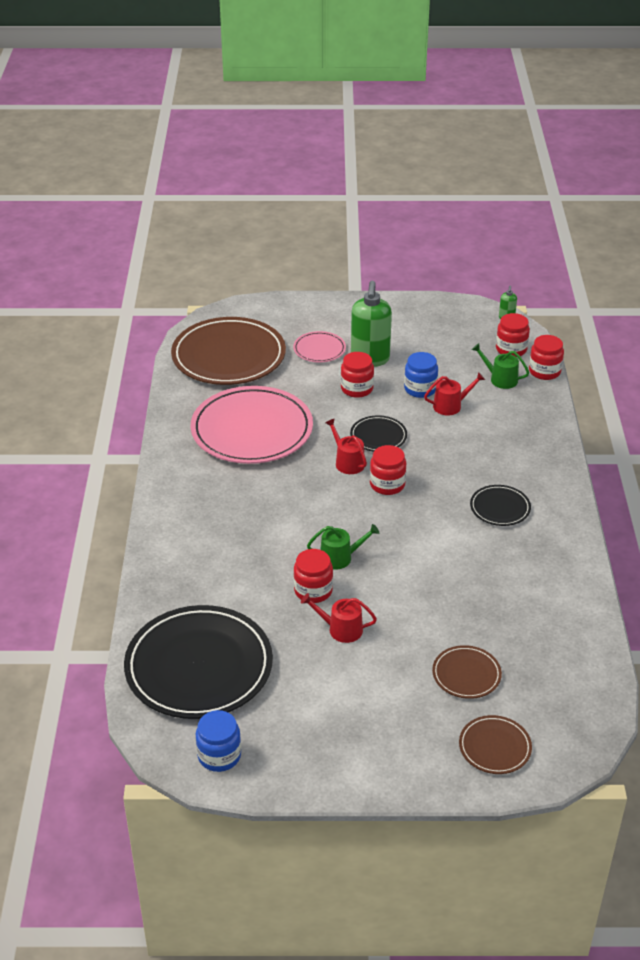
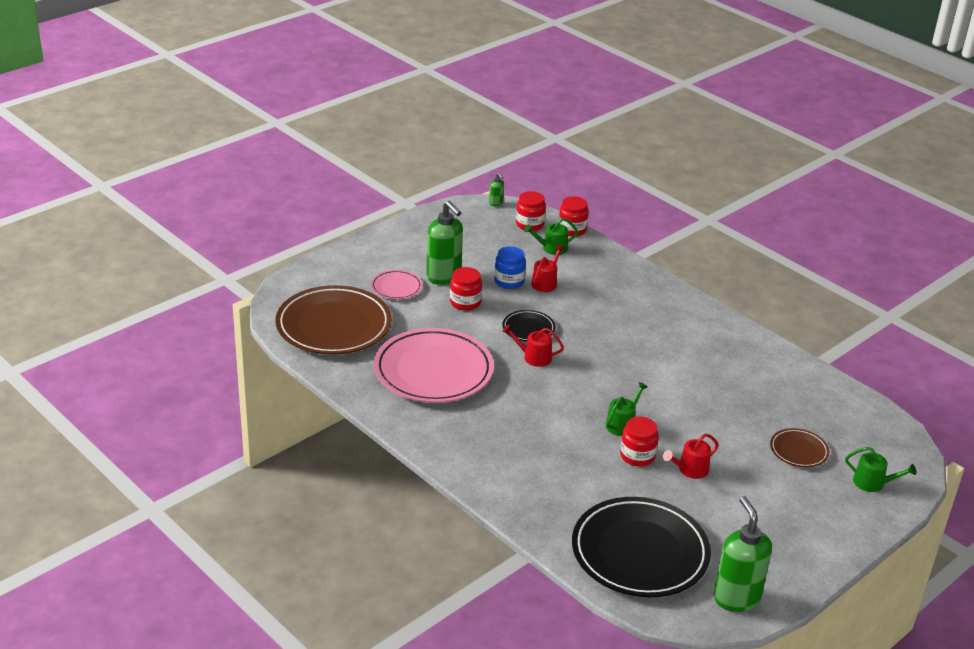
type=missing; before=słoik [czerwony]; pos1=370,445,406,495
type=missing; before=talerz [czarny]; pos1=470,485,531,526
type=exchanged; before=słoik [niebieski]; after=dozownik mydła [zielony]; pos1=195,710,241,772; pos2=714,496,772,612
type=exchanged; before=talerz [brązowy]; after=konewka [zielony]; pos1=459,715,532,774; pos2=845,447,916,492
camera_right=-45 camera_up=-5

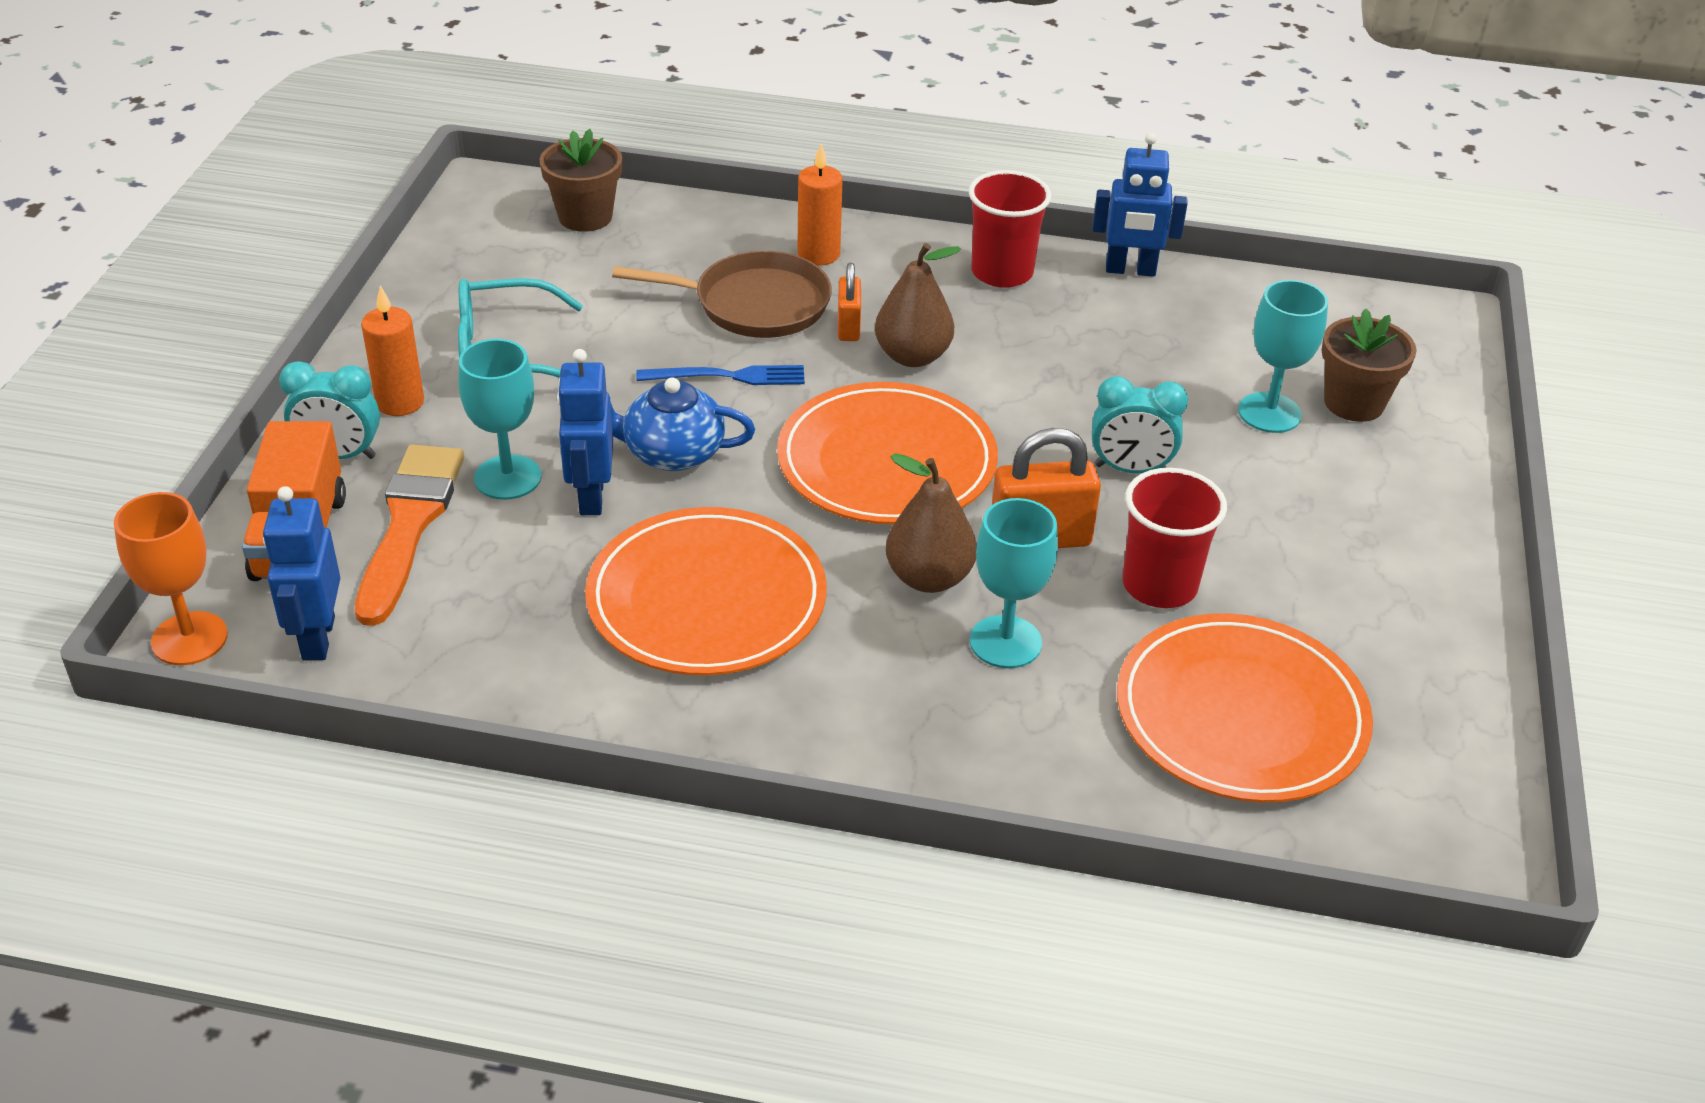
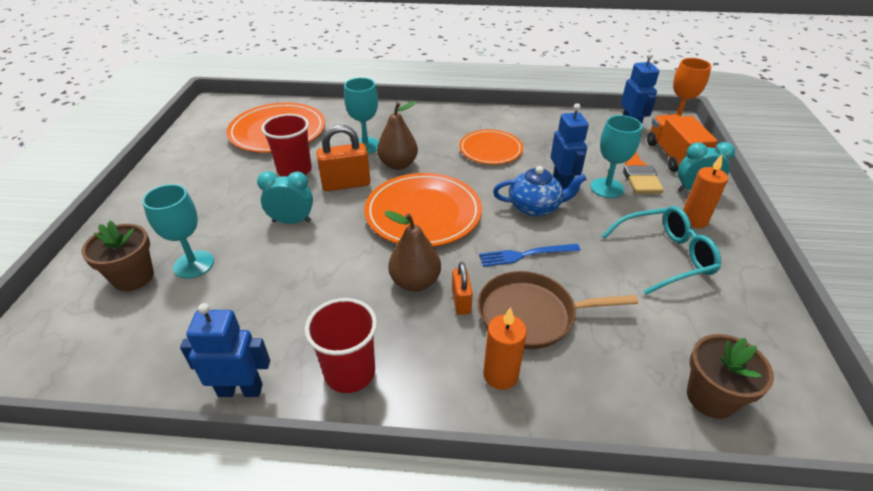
type=size; before=talerz [pomarańczowy]; pos1=585,507,827,676; pos2=459,129,523,165; scale=0.63
camera_right=175 camera_up=0

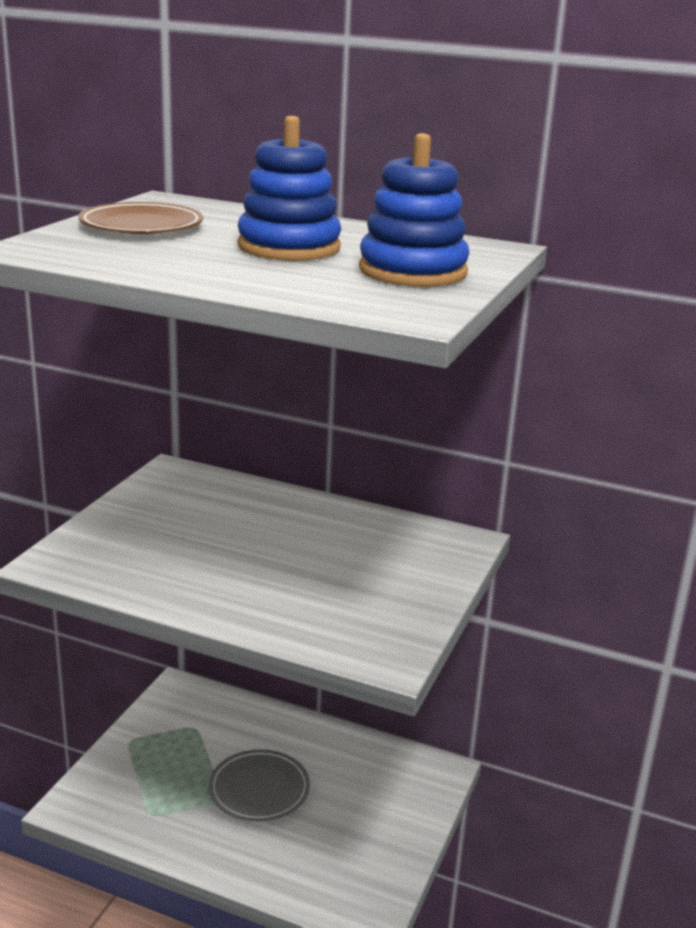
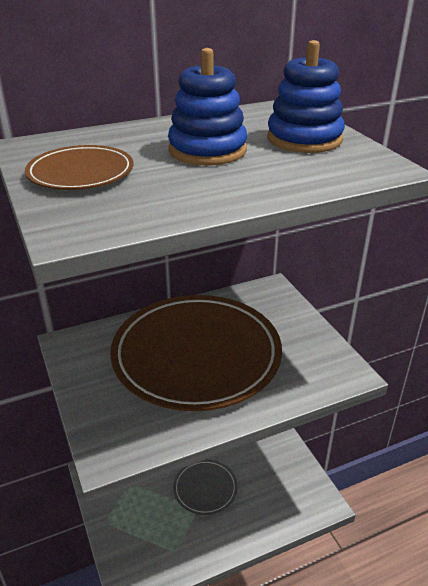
type=appeared; after=talerz [brązowy]; pos2=110,295,282,411
camera_right=-45 camera_up=10

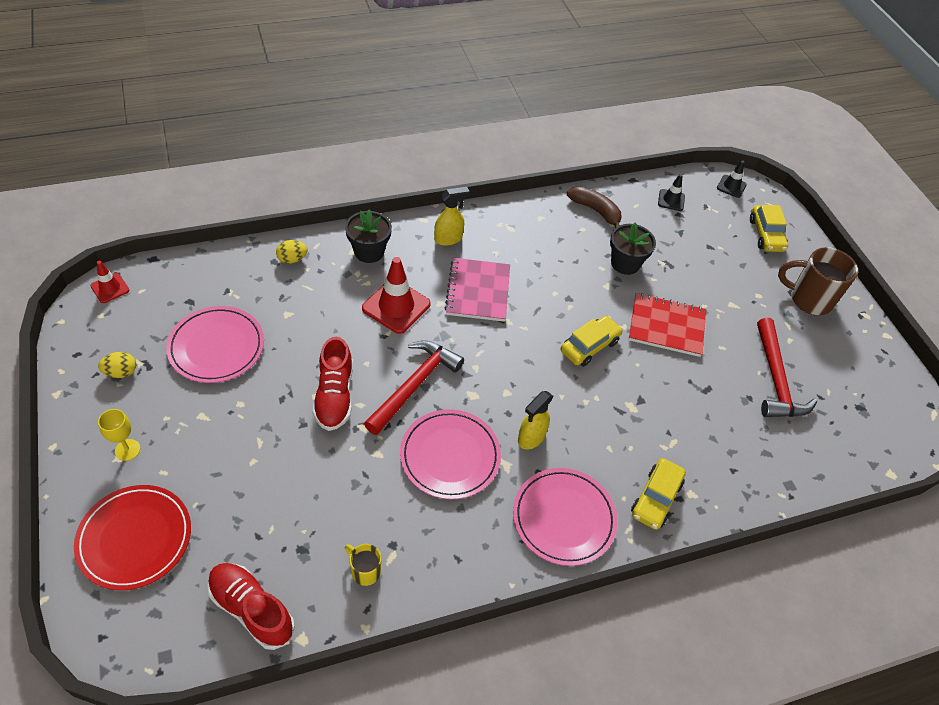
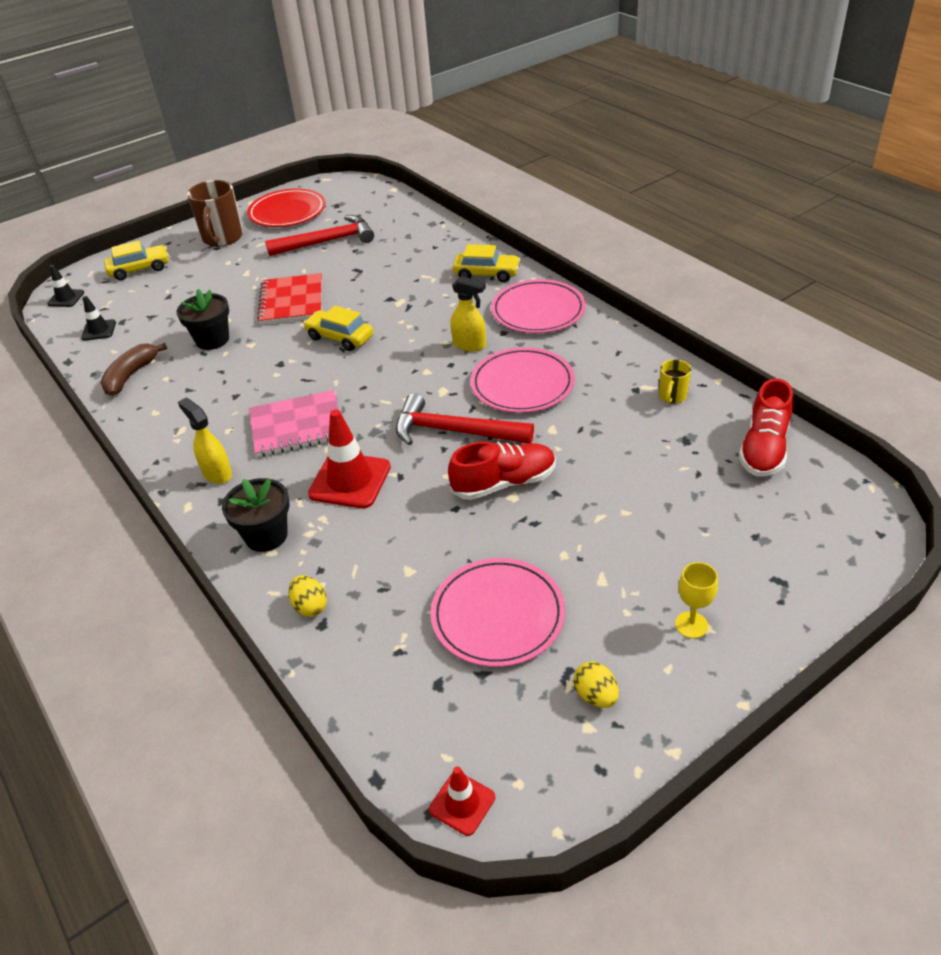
type=relocated; before=talerz [czerwony]; pos1=74,485,191,590; pos2=247,188,325,227
camera_right=-100 camera_up=-10

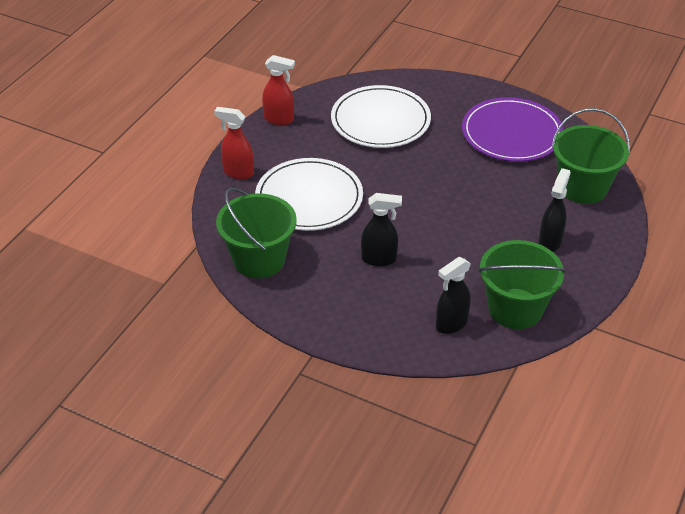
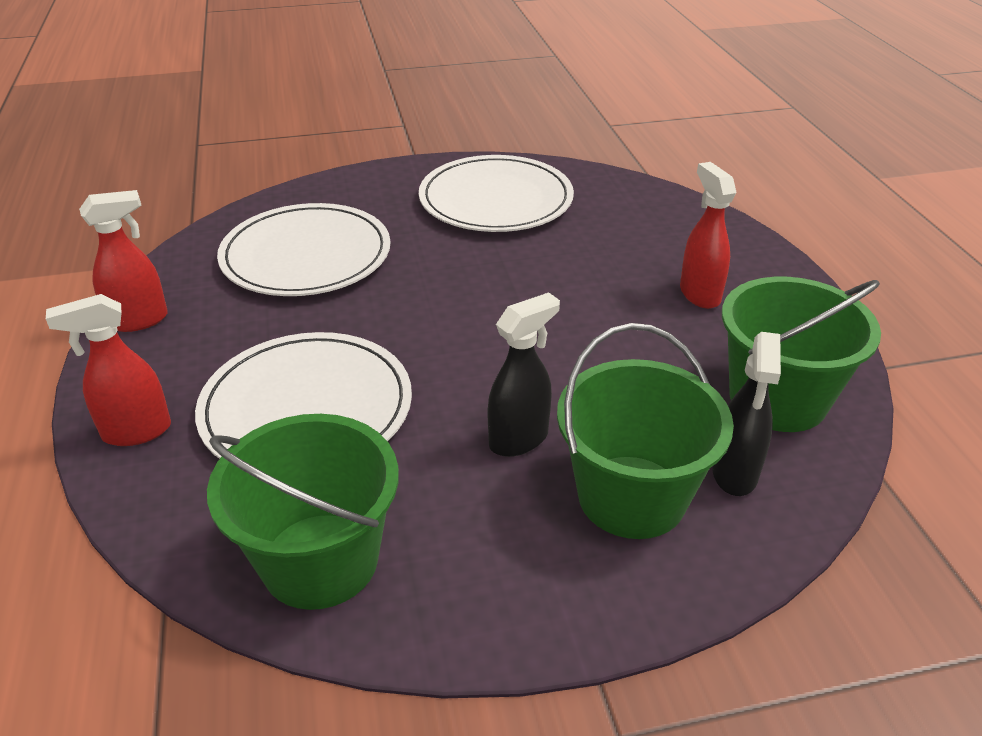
type=colour; before=talerz [fioletowy]; after=talerz [biały]; pos1=462,97,564,162; pos2=419,155,574,232
type=relocated; before=wiadro [zielony]; pos1=552,108,630,204; pos2=557,323,734,539
type=colour; before=spryskiwacz [czarny]; after=spryskiwacz [czerwony]; pos1=538,168,571,252; pos2=680,162,736,309
camera_right=-40 camera_up=-5

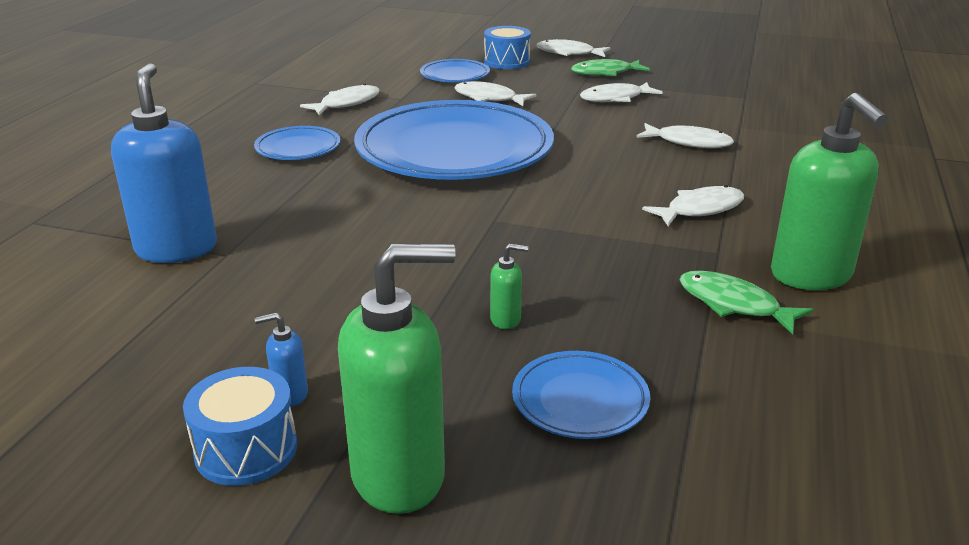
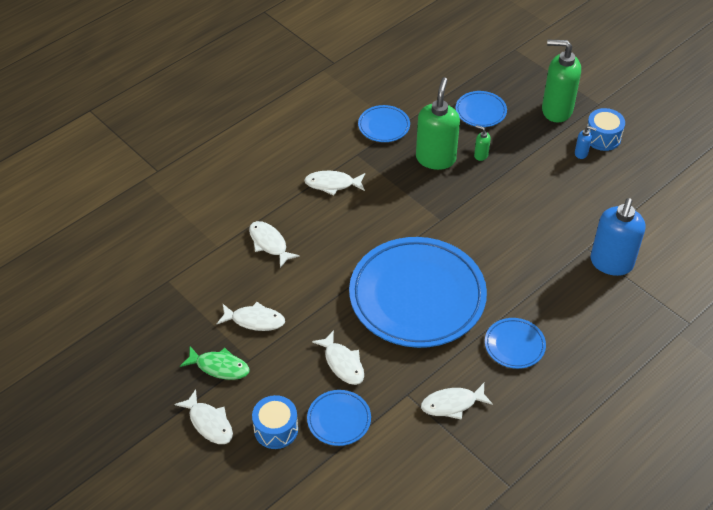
type=relocated; before=dozownik mydła [zielony]; pos1=771,93,888,290; pos2=416,77,460,170
type=exchanged; before=ryba [zielony]; after=talerz [niebieski]; pos1=679,271,814,334; pos2=358,105,410,142
camera_right=-150 camera_up=20

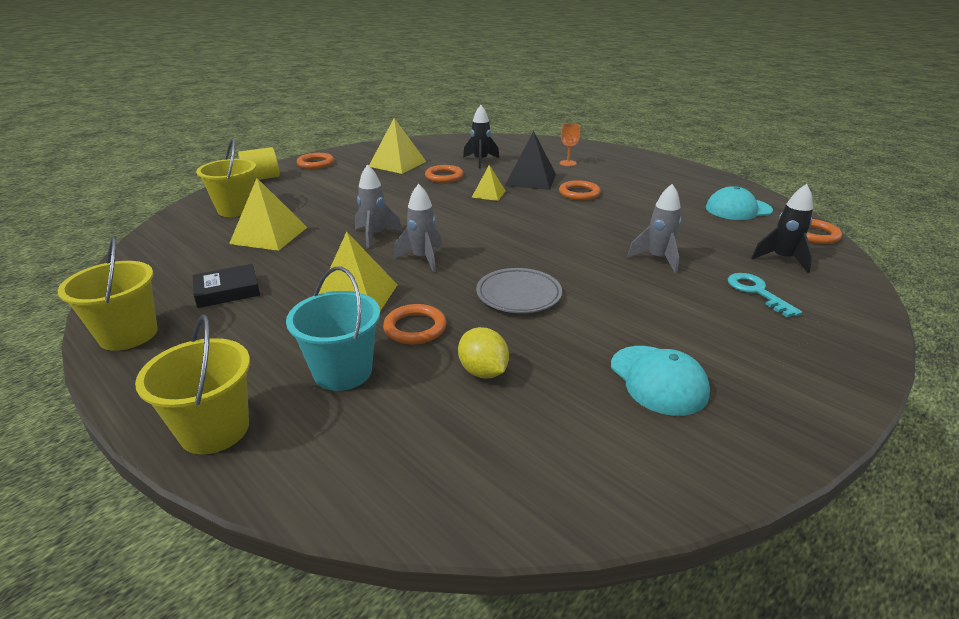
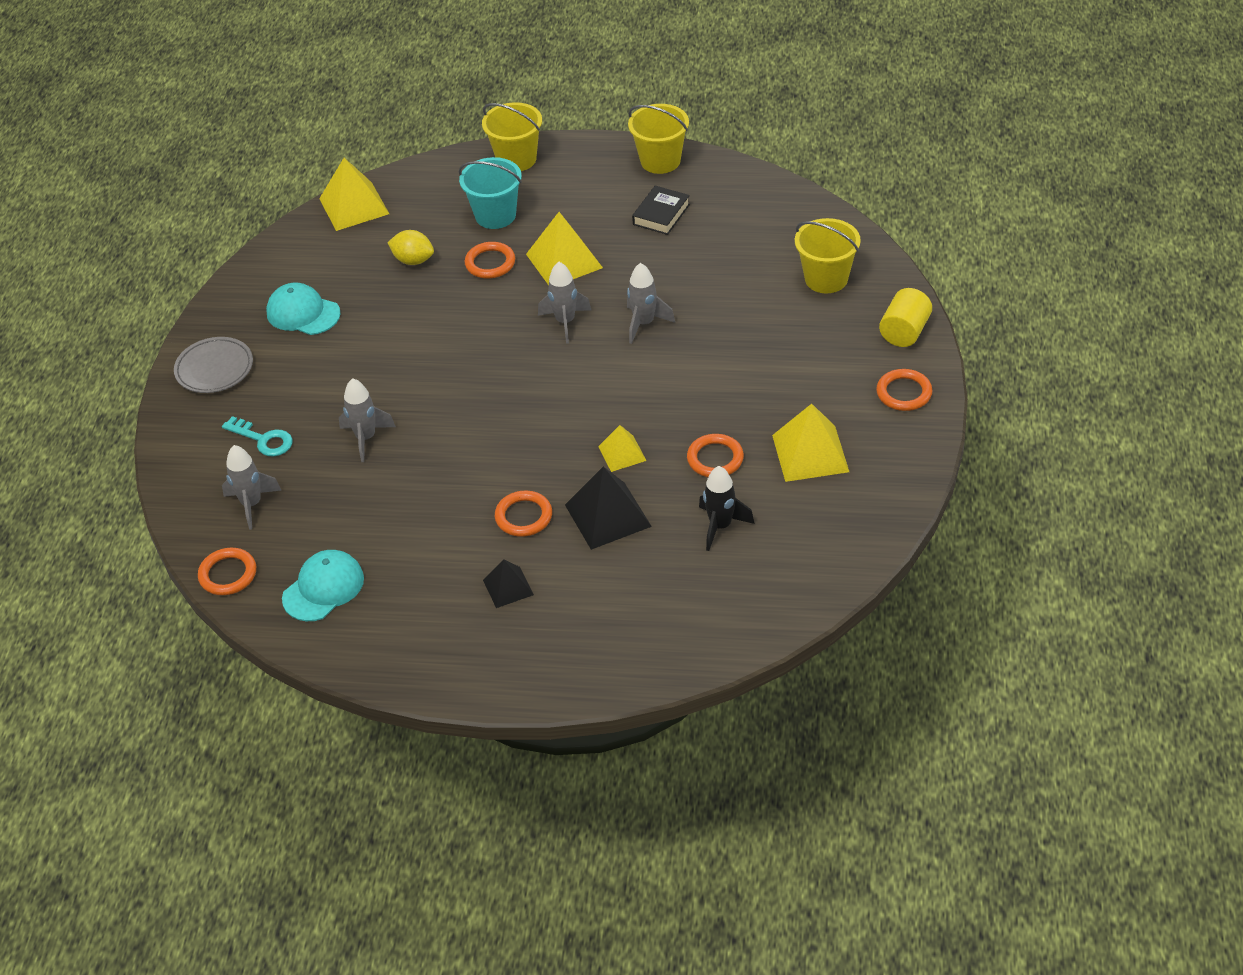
type=missing; before=kielich [pomarańczowy]; pos1=560,123,581,166
type=relocated; before=piramida [żółty]; pos1=229,178,307,251; pos2=319,158,389,231
type=colour; before=rakieta [czarny]; after=rakieta [szary]; pos1=752,184,813,273; pos2=222,445,282,530
type=relocated; before=talerz [szary]; pos1=476,268,562,313; pos2=174,337,253,393
type=appeared; after=piramida [czarny]; pos2=483,559,534,608
camera_right=145 camera_up=15

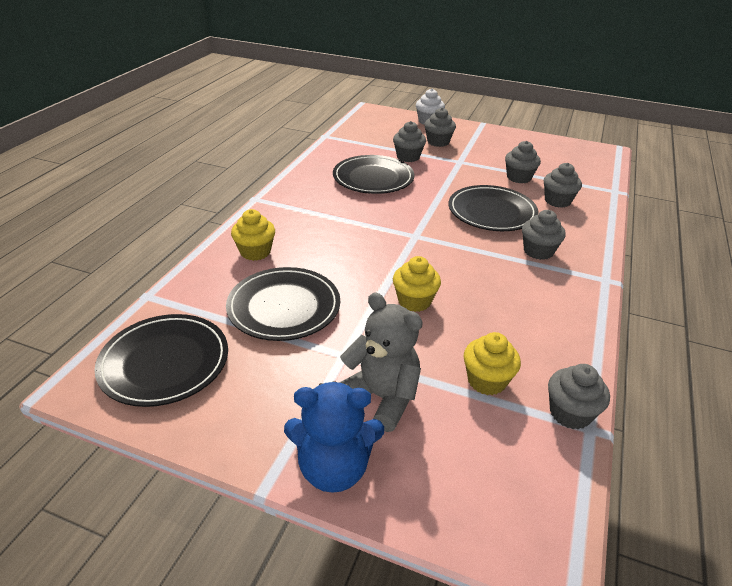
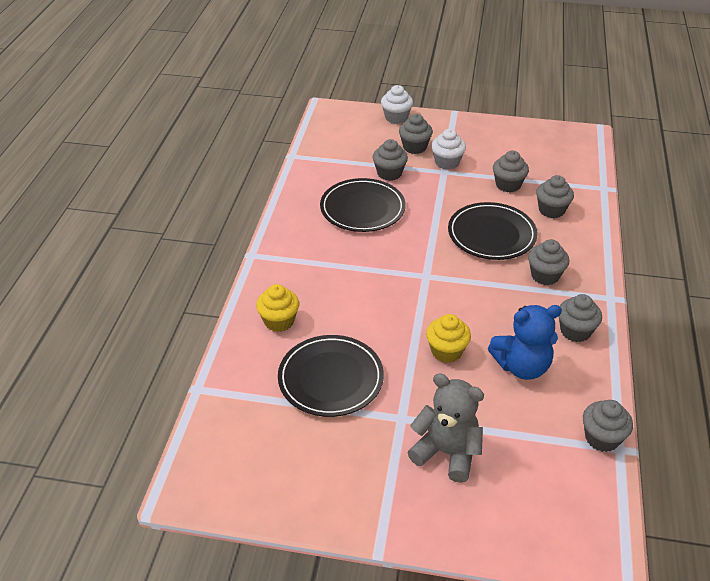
type=missing; before=talerz [czarny]; pos1=95,314,228,407
type=missing; before=muffinka [żółty]; pos1=464,332,521,395
type=relocated; before=miś [niebieski]; pos1=284,381,384,493; pos2=488,305,562,380
type=appeared; after=muffinka [biały]; pos2=431,129,466,170
type=appeared; after=muffinka [szary]; pos2=559,294,602,342
camera_right=-10 camera_up=5

